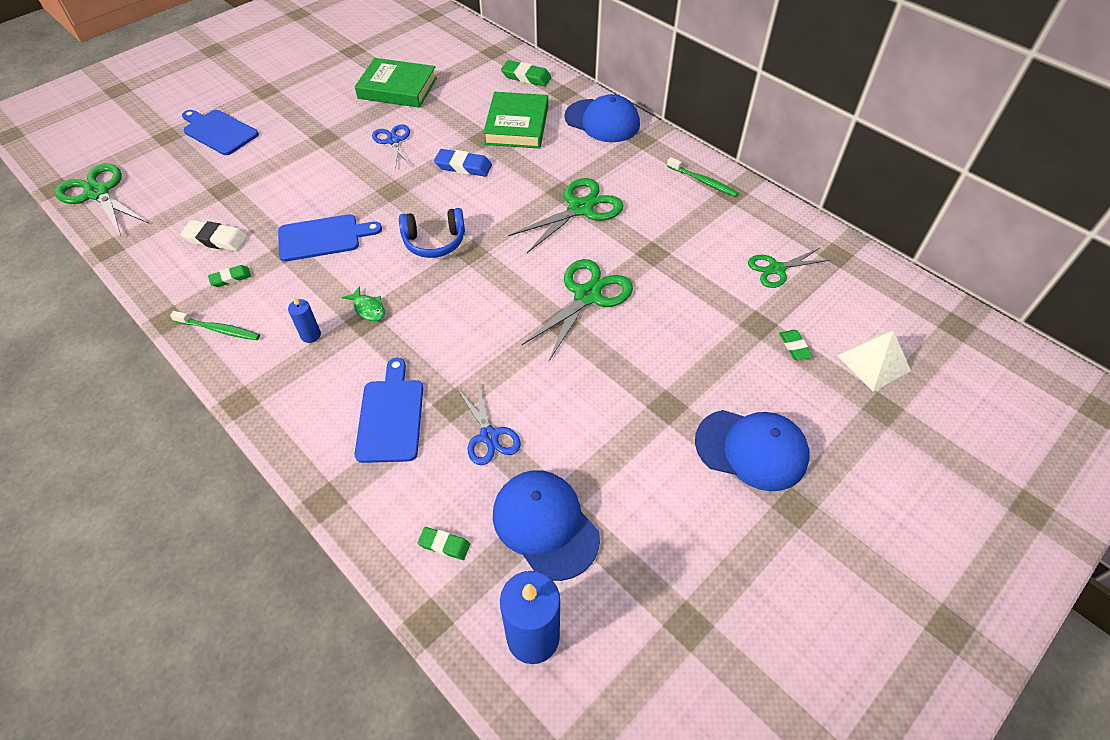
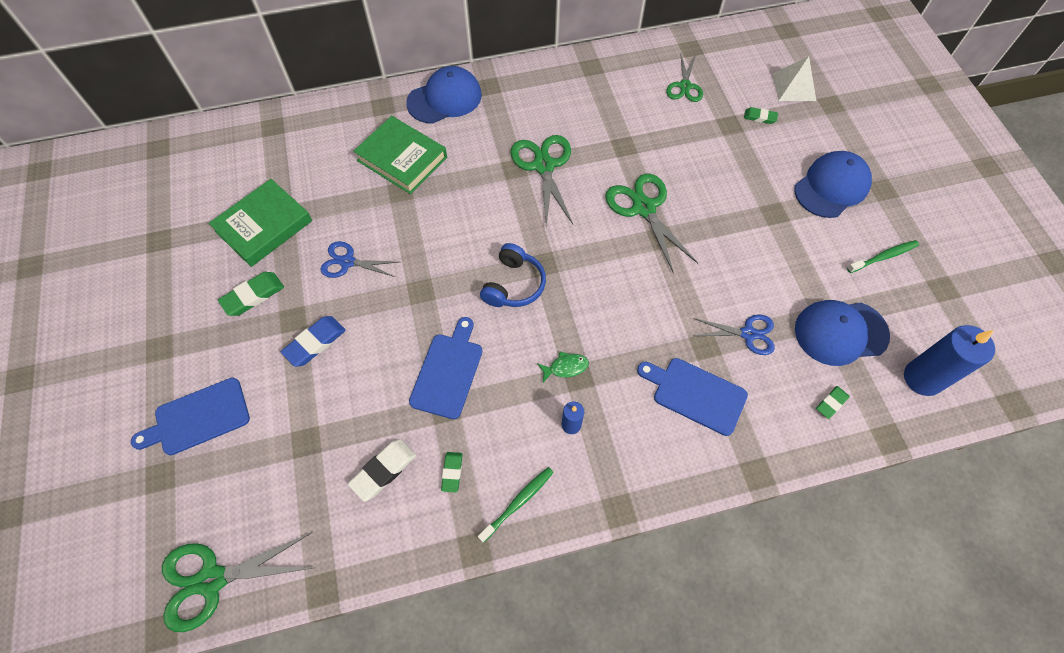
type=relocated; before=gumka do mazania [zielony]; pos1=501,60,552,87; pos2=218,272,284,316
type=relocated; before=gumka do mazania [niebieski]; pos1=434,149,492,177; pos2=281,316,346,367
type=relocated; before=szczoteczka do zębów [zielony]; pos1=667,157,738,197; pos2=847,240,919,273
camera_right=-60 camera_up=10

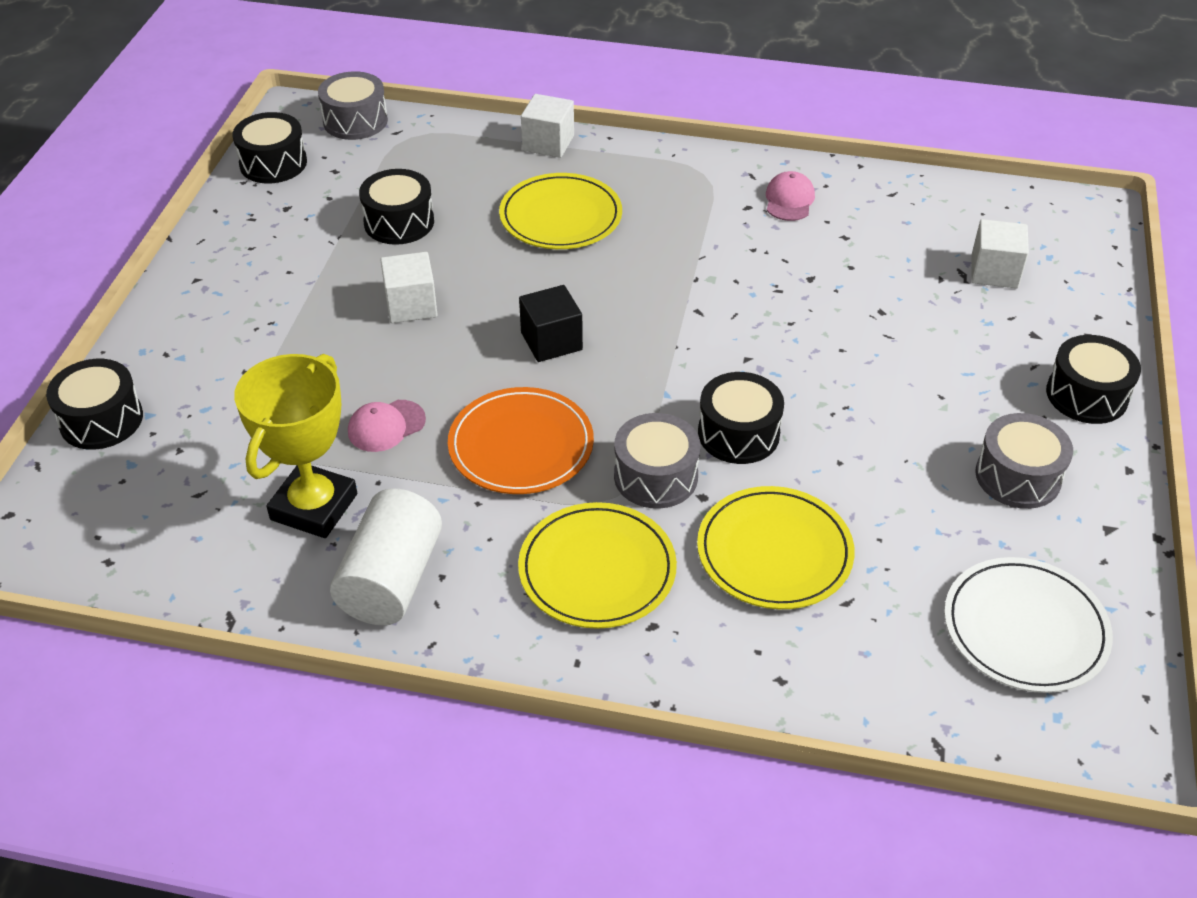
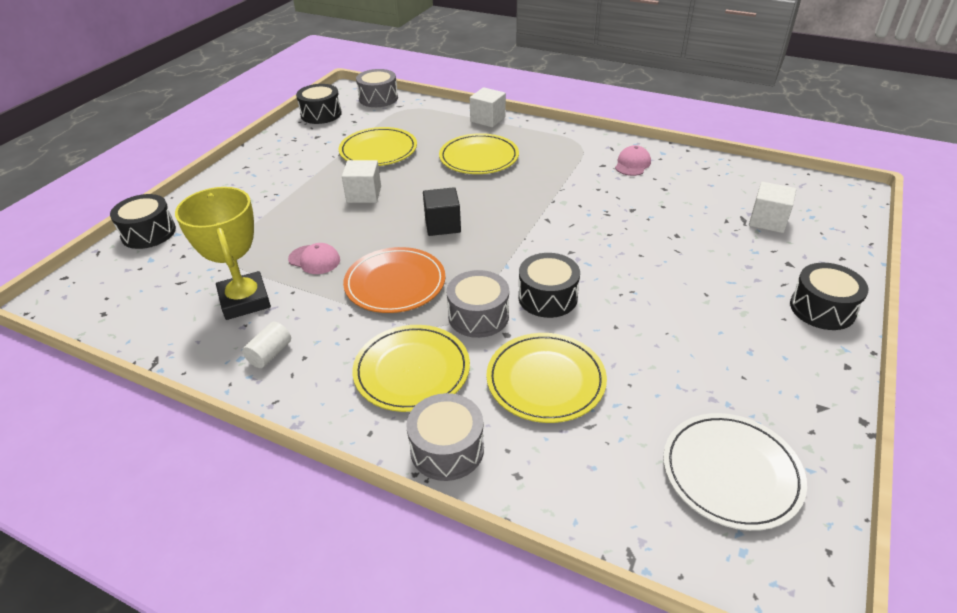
type=exchanged; before=bęben [czarny]; after=talerz [żółty]; pos1=359,169,434,245; pos2=339,127,417,166
type=spun; before=puchar [żółty]; pos1=234,354,357,538; pos2=175,187,271,320; turn=-60
type=spun; before=czapka [różowy]; pos1=348,400,426,452; pos2=288,243,340,274; turn=-135
type=relocated; before=bęben [szary]; pos1=975,413,1073,509; pos2=406,393,484,481
type=size; before=walec [biały]; pos1=330,488,442,625; pos2=242,322,291,368; scale=0.5
camera_right=15 camera_up=-5

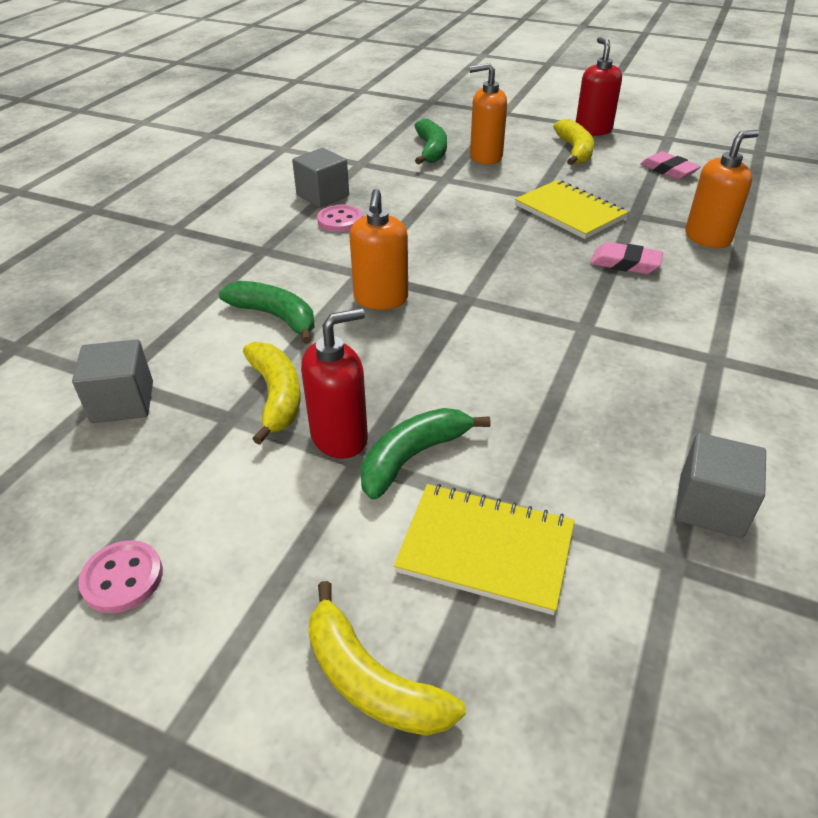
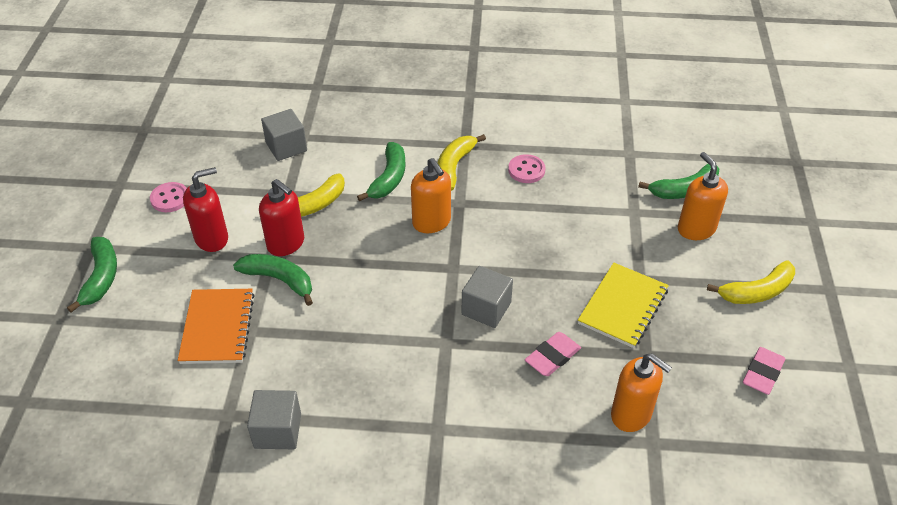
type=relocated; before=dozownik mydła [czerwony]; pos1=576,37,622,136; pos2=183,167,228,252
type=relocated; before=sześcian [szary]; pos1=292,148,349,208; pos2=462,266,513,328
type=spun; before=dozownik mydła [pomarańczowy]; pos1=350,189,408,310; pos2=411,158,451,233; turn=-105
type=spun; before=gumka do mazania [różowy]; pos1=591,242,663,274; pos2=525,332,581,376; turn=45
type=colour; before=zeszyt [żółty]; after=zeszyt [pomarańczowy]; pos1=394,484,575,615; pos2=178,289,255,364
type=relocated; before=banan [żółty]; pos1=308,581,466,736; pos2=438,134,486,191
type=appeared; after=banan [zielony]; pos2=67,237,117,313
camera_right=70 camera_up=5

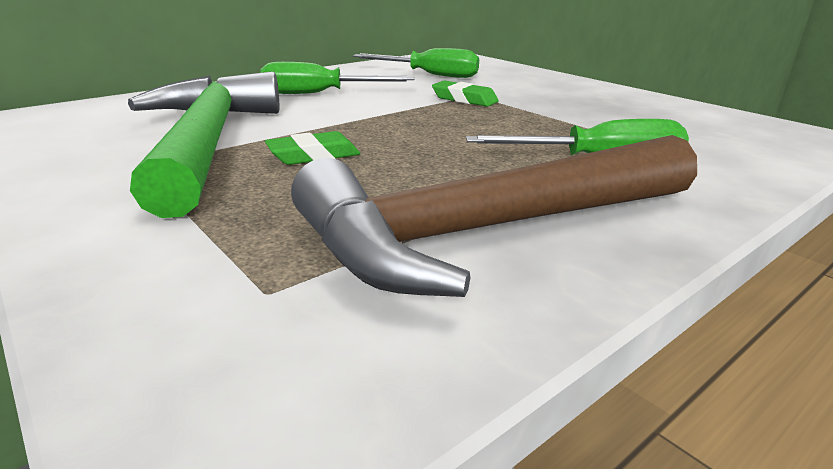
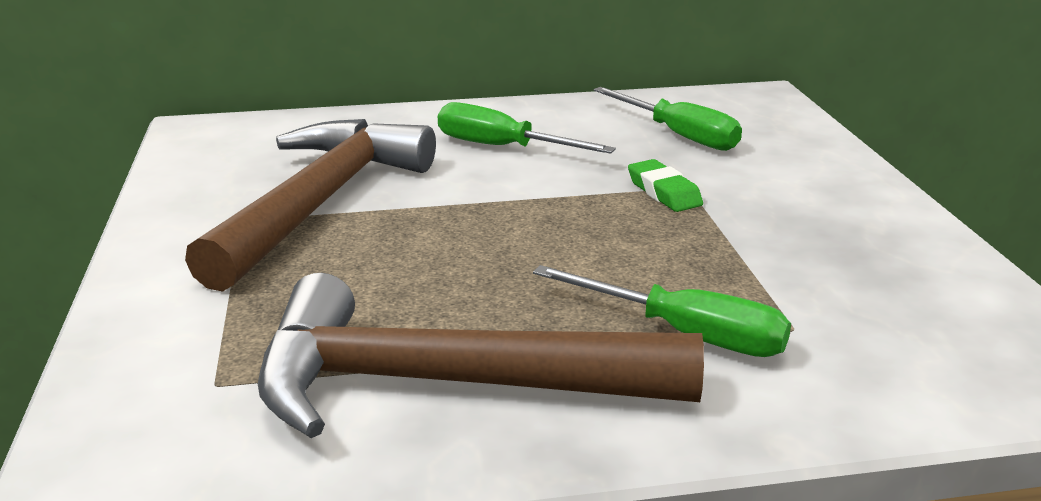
type=colour; before=młotek [zielony]; after=młotek [brązowy]; pos1=128,71,279,218; pos2=185,119,436,292
type=missing; before=gumka do mazania [zielony]; pos1=265,131,360,165
camera_right=30 camera_up=0

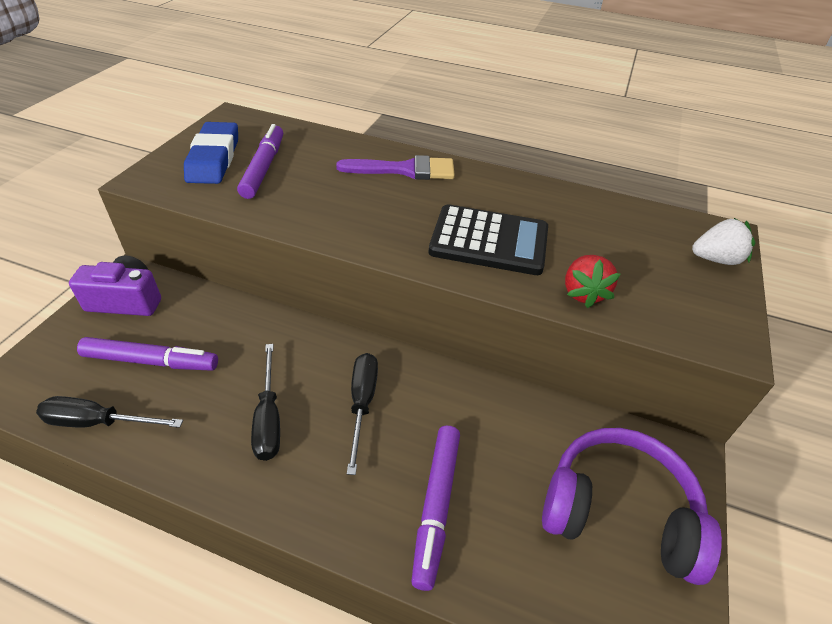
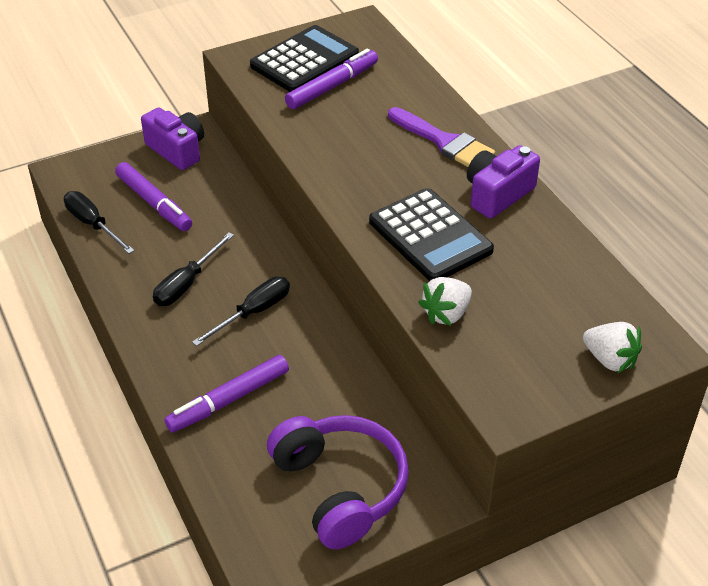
type=exchanged; before=gumka do mazania [niebieski]; after=kalkulator [czarny]; pos1=184,122,238,184; pos2=250,25,359,92
type=colour; before=truskawka [czerwony]; after=truskawka [biały]; pos1=565,255,621,308; pos2=418,277,472,326
type=appeared; after=aparat fotograficzny [fioletowy]; pos2=467,145,540,219
camera_right=45 camera_up=0

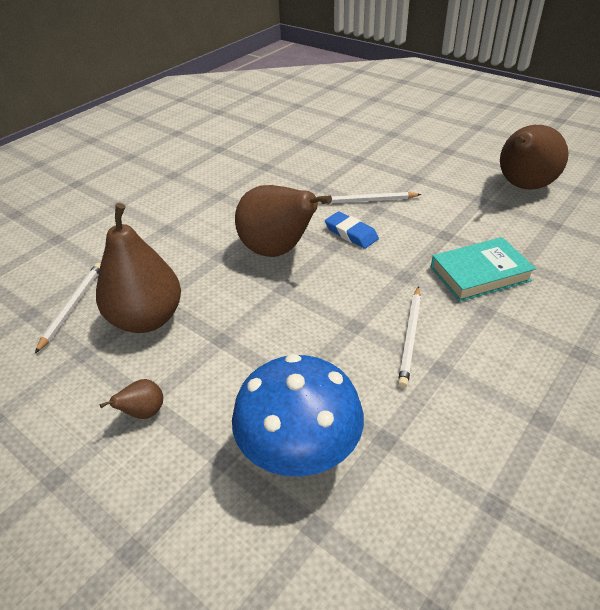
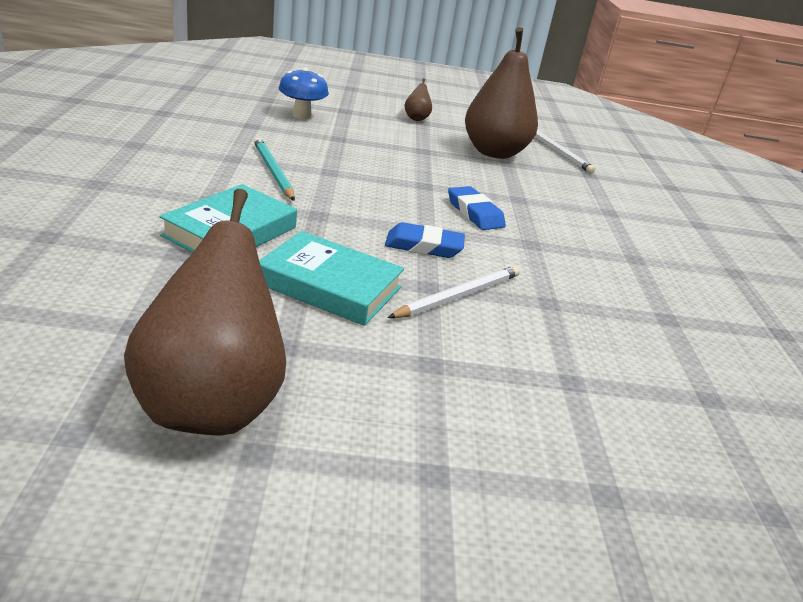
type=exchanged; before=gruszka [brązowy]; after=gumka do mazania [niebieski]; pos1=235,185,332,257; pos2=448,186,506,230
type=colour; before=ołówek [biały]; after=ołówek [turkusowy]; pos1=398,286,421,388; pos2=254,137,295,201
type=size; before=grzyb [niebieski]; pos1=232,354,364,477; pos2=279,68,329,119; scale=0.57
type=appeared; after=książka [turkusowy]; pos2=259,231,404,326
camera_right=135 camera_up=-10

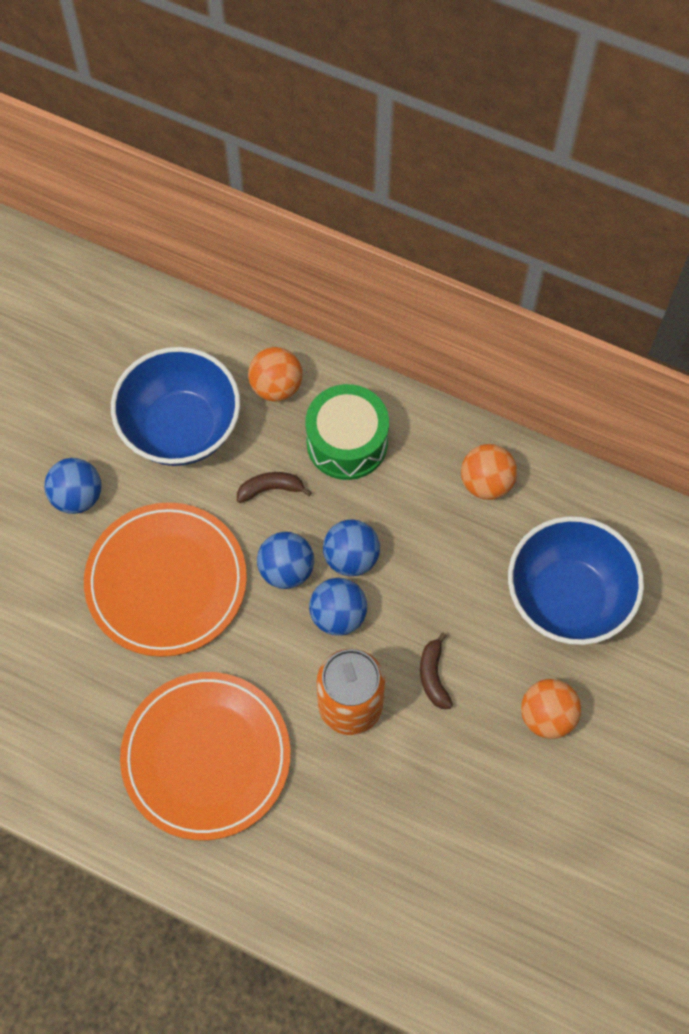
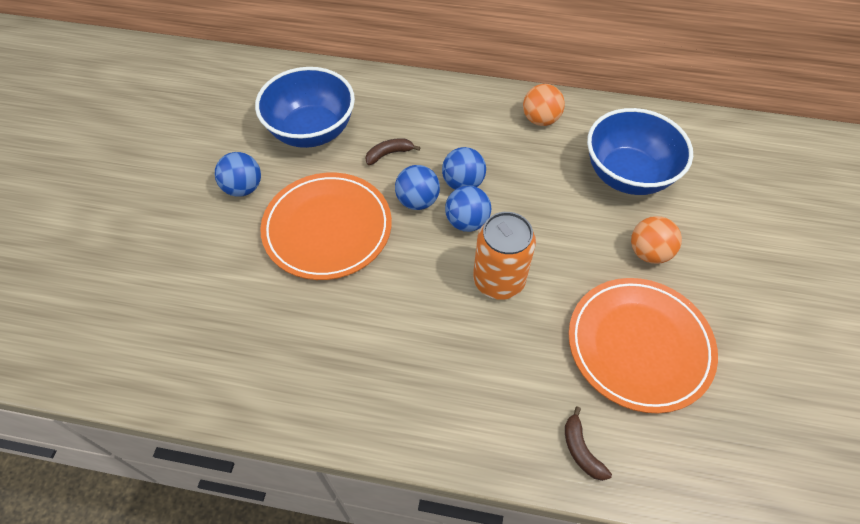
type=missing; before=piłka [pomarańczowy]; pos1=248,347,303,402
type=missing; before=bęben [zielony]; pos1=305,384,389,480
type=relocated; before=banan [brązowy]; pos1=420,633,453,709; pos2=565,406,612,481
type=relocated; before=talerz [pomarańczowy]; pos1=120,672,291,840; pos2=569,278,718,413
camera_right=-15 camera_up=-10

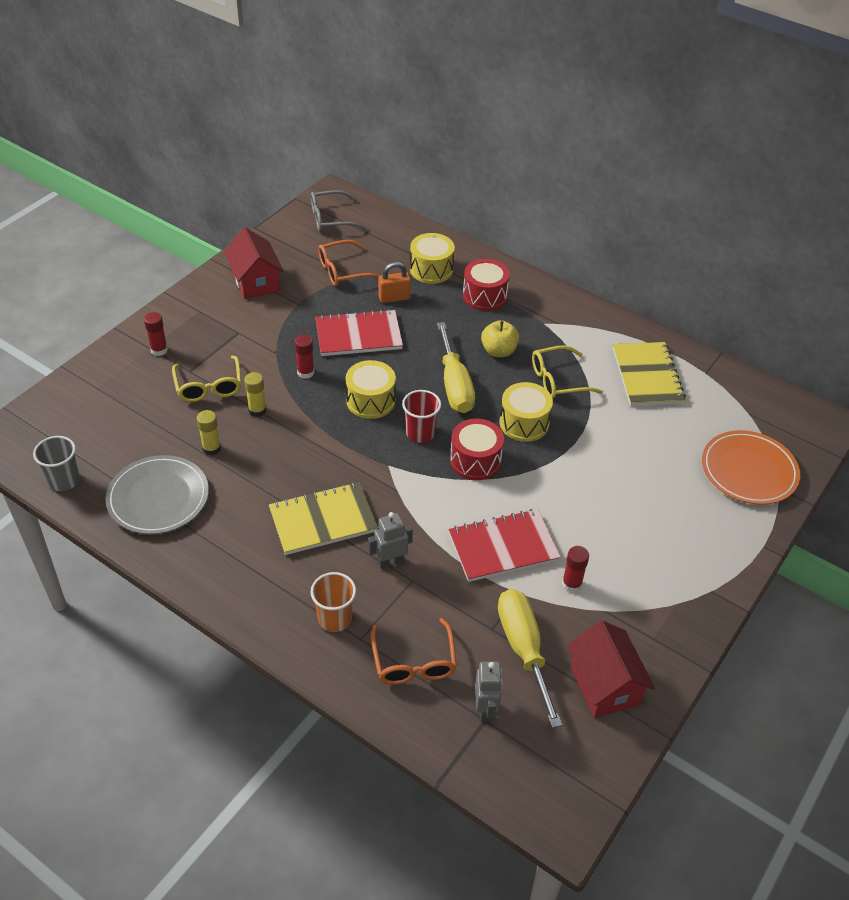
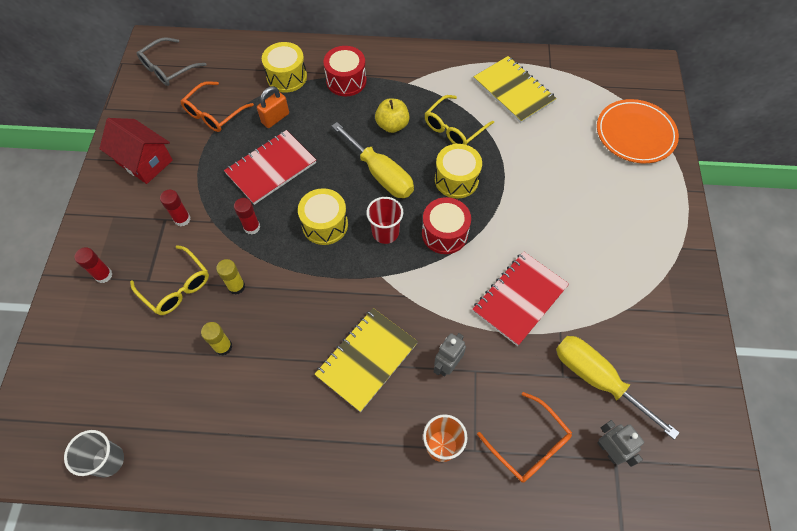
type=missing; before=talerz [szary]; pos1=105,455,209,534
type=relocated; before=klej w sztyfcie [czerwony]; pos1=562,546,589,593; pos2=160,190,191,226
type=missing; before=domek [czerwony]; pos1=567,620,655,718
camera_right=-30 camera_up=15

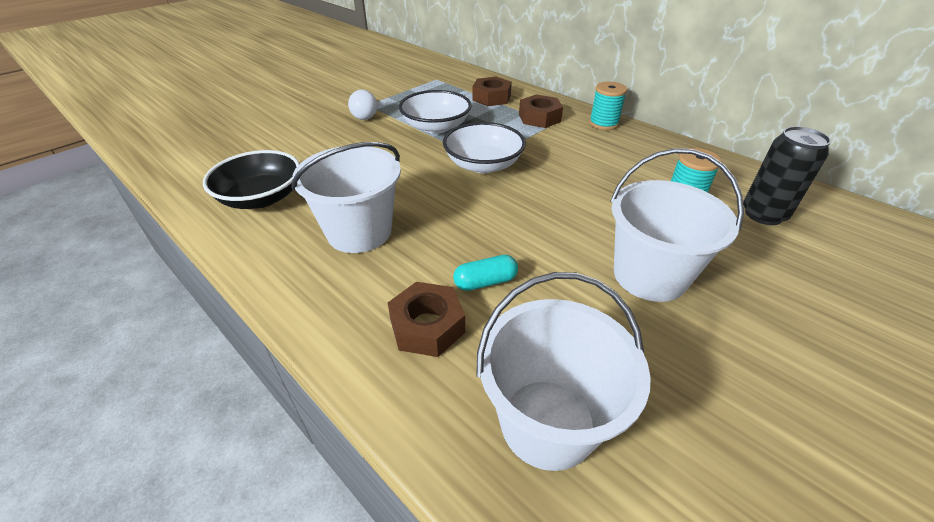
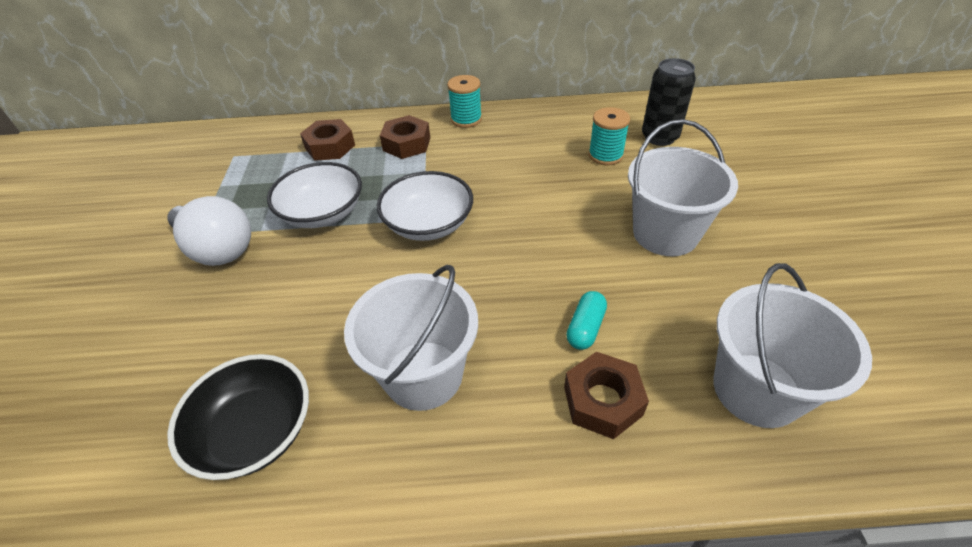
type=size; before=żarówka [biały]; pos1=348,90,378,120; pos2=167,196,251,266; scale=1.67
camera_right=-45 camera_up=5

